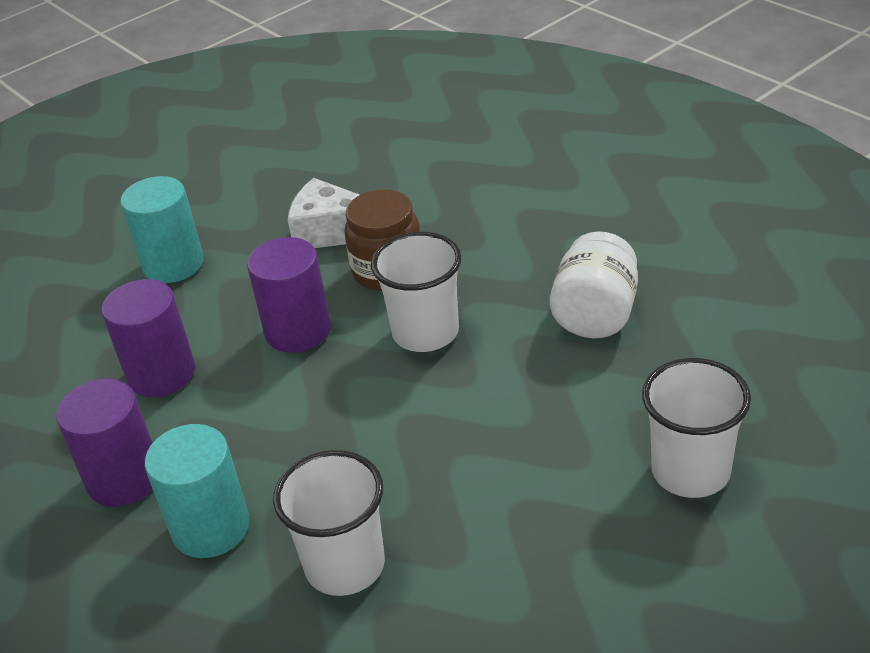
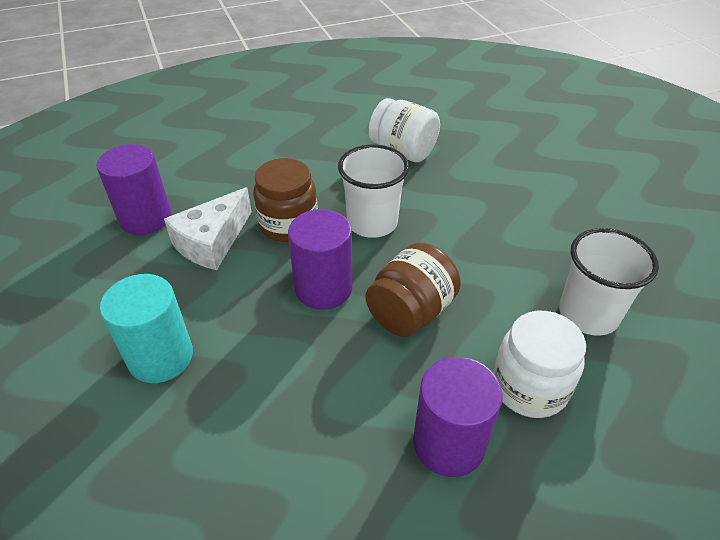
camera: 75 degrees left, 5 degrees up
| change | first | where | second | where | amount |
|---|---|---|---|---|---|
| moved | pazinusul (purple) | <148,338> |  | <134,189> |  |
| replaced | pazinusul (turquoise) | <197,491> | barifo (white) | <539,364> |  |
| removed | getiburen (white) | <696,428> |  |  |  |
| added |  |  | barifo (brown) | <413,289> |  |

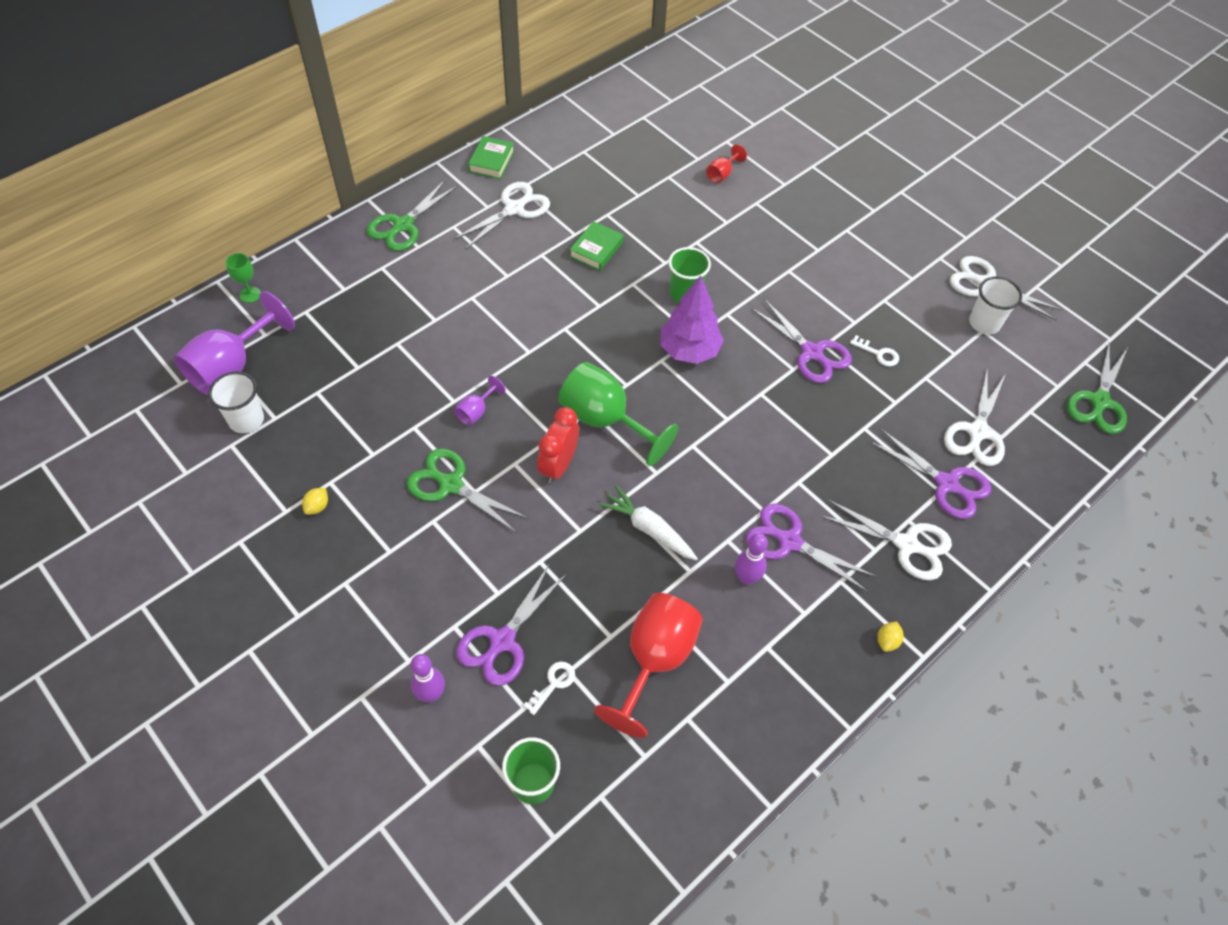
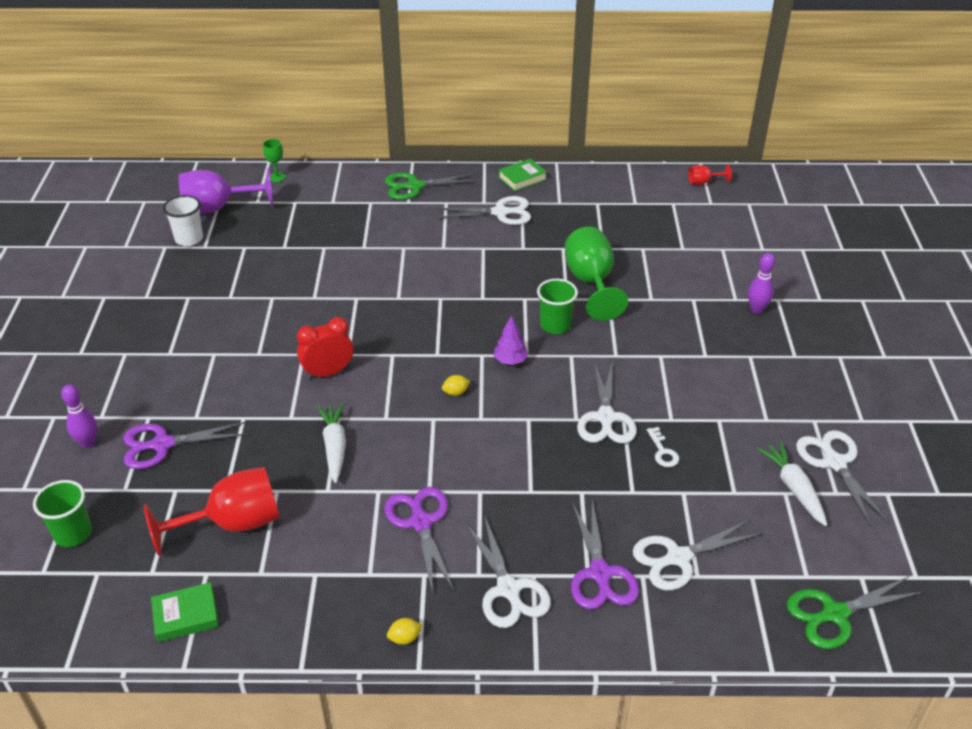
camera: 45 degrees right, 15 degrees down
| change | first | where | second | where | amount |
|---|---|---|---|---|---|
| moved | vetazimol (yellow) | <315,501> |  | <456,385> |  |
| removed | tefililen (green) | <468,490> |  |  |  |
| removed | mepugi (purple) | <479,401> |  |  |  |
| removed | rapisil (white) | <549,688> |  |  |  |
| moved | mepugi (green) | <618,414> |  | <596,274> |  |
| moved | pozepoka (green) | <597,246> |  | <185,612> |  |
| resized | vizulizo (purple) | <692,320> |  | <511,340> | x0.57 |
| moved | mepugi (red) | <726,163> |  | <710,175> |  |
| moved | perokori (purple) | <751,559> |  | <761,283> |  |
| recoloured | tefililen (purple) | <801,341> | tefililen (white) | <607,402> |  |
| replaced | getiburen (white) | <995,305> | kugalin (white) | <792,483> |  |

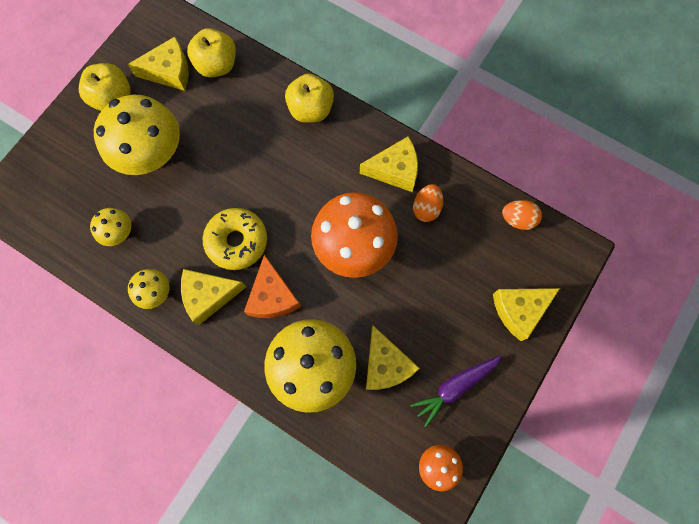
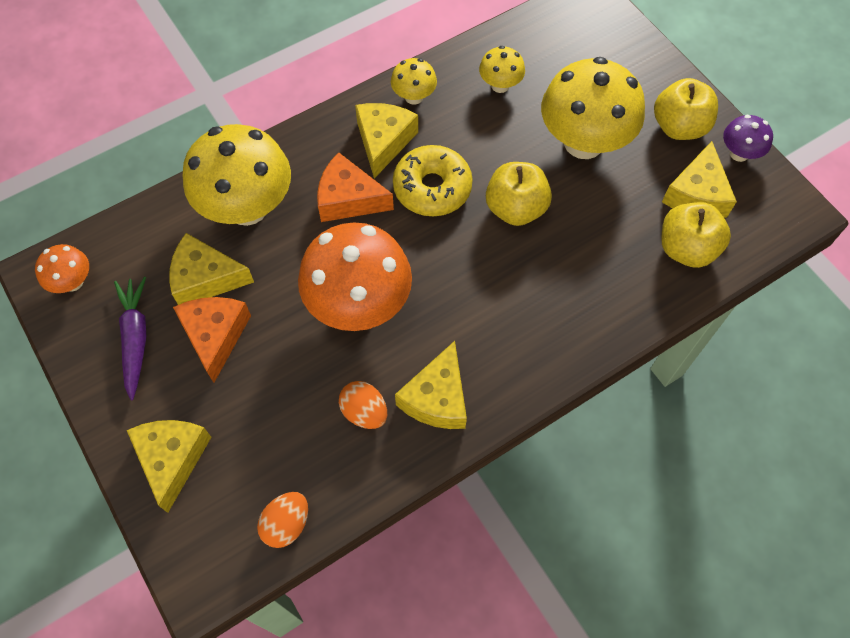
camera: 115 degrees right, 10 degrees down
| change | first | where | second | where | amount |
|---|---|---|---|---|---|
| moved | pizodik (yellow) | <309,98> |  | <519,194> |  |
| added |  |  | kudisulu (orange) | <212,340> |  |
| added |  |  | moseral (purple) | <748,138> |  |

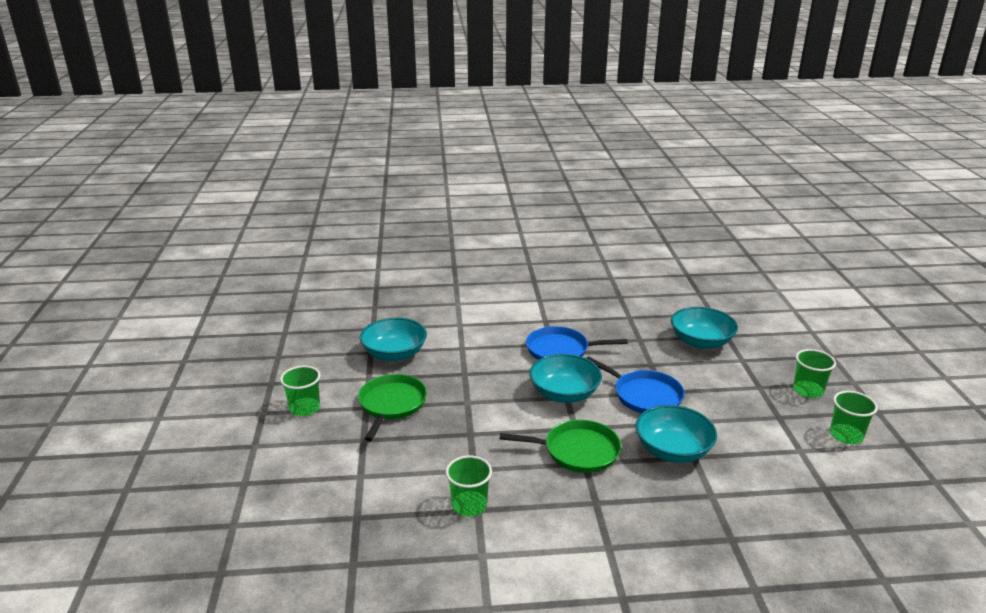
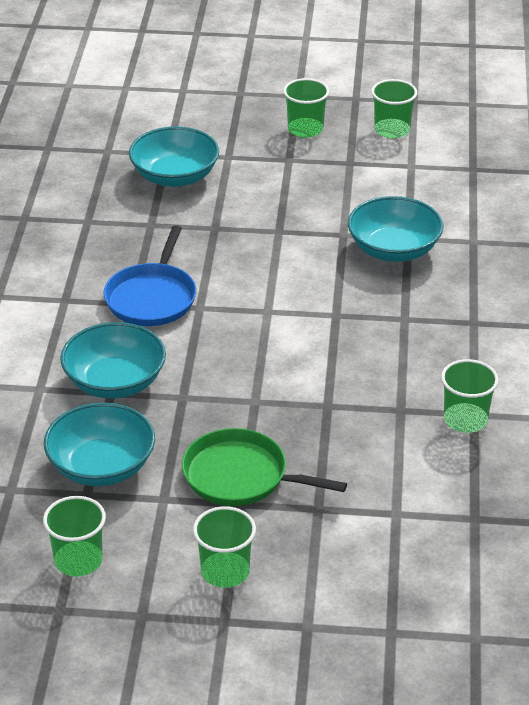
camera: 80 degrees left, 10 degrees up
| change | first | where | second | where | amount |
|---|---|---|---|---|---|
| removed | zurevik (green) | <560,446> |  |  |  |
| moved | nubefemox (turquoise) | <565,378> |  | <113,360> |  |
| removed | zurevik (blue) | <635,385> |  |  |  |
| added |  |  | getiburen (green) | <74,536> |  |

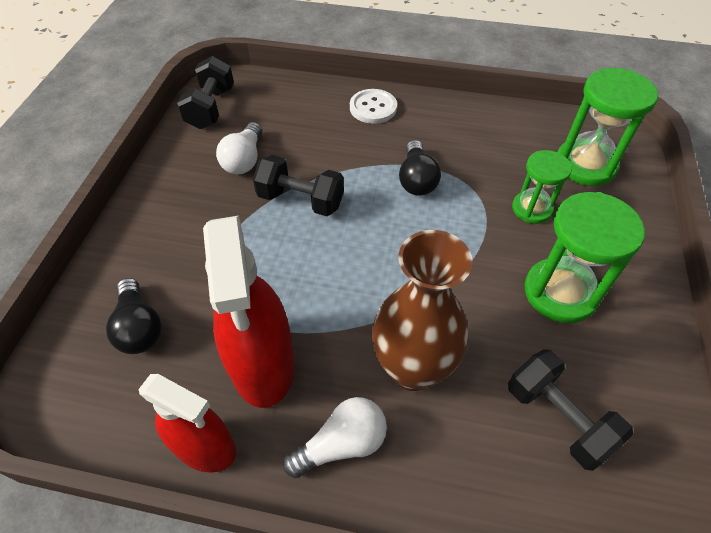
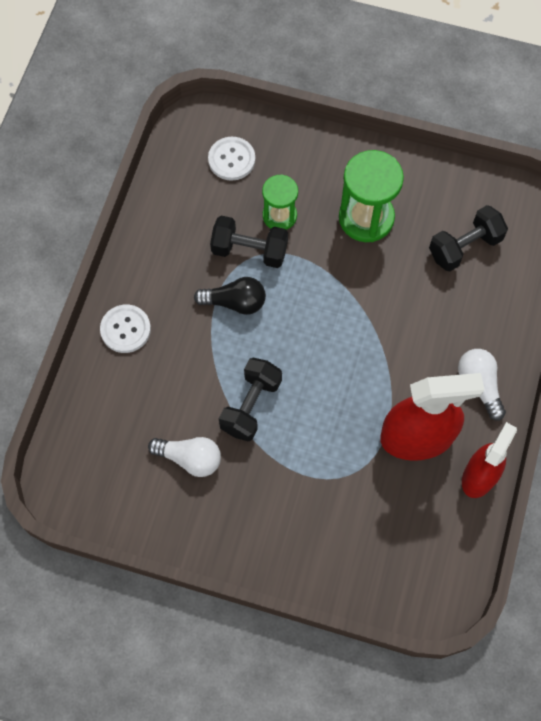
camera: 85 degrees left, 15 degrees up
| change | first | where | second | where | amount |
|---|---|---|---|---|---|
| removed | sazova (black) | <134,316> |  |  |  |
| moved | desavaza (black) | <205,92> |  | <249,241> |  |
| removed | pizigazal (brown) | <422,310> |  |  |  |
| replaced | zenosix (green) | <608,127> | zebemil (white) | <231,159> |  |

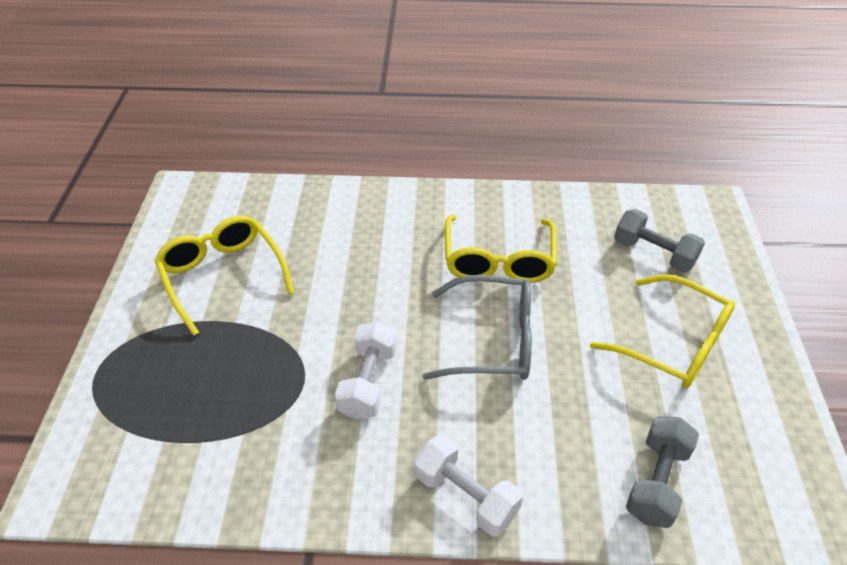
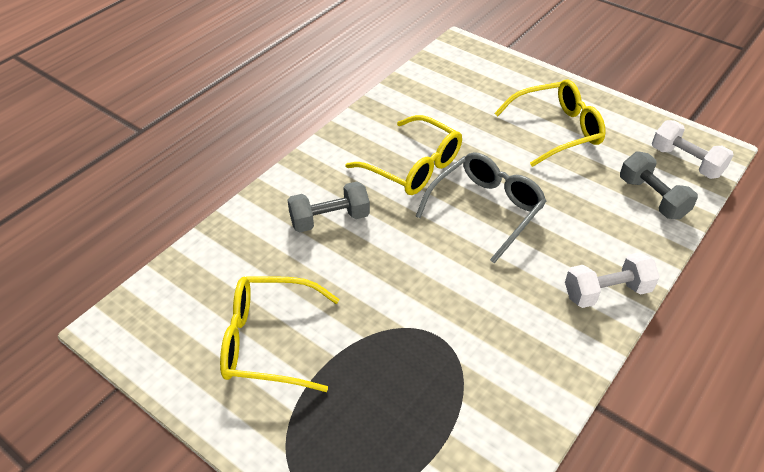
camera: 55 degrees left, 0 degrees up
| change | first | where | second | where | amount |
|---|---|---|---|---|---|
| moved | desavaza (white) | <366,370> |  | <693,149> |  |
| moved | desavaza (grey) | <659,241> |  | <328,206> |  |

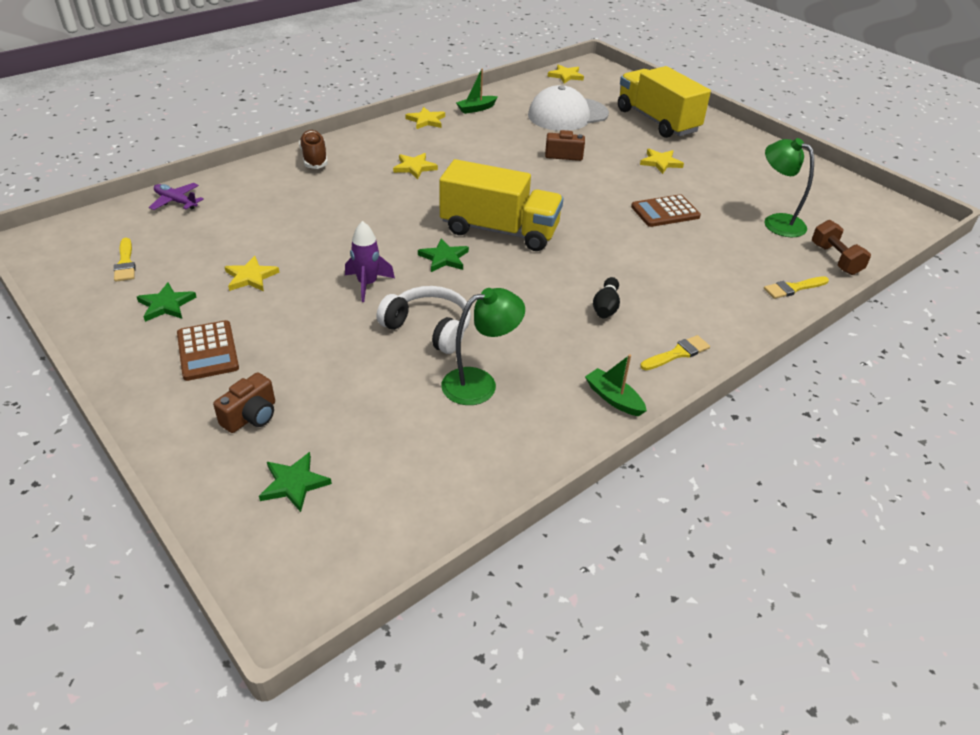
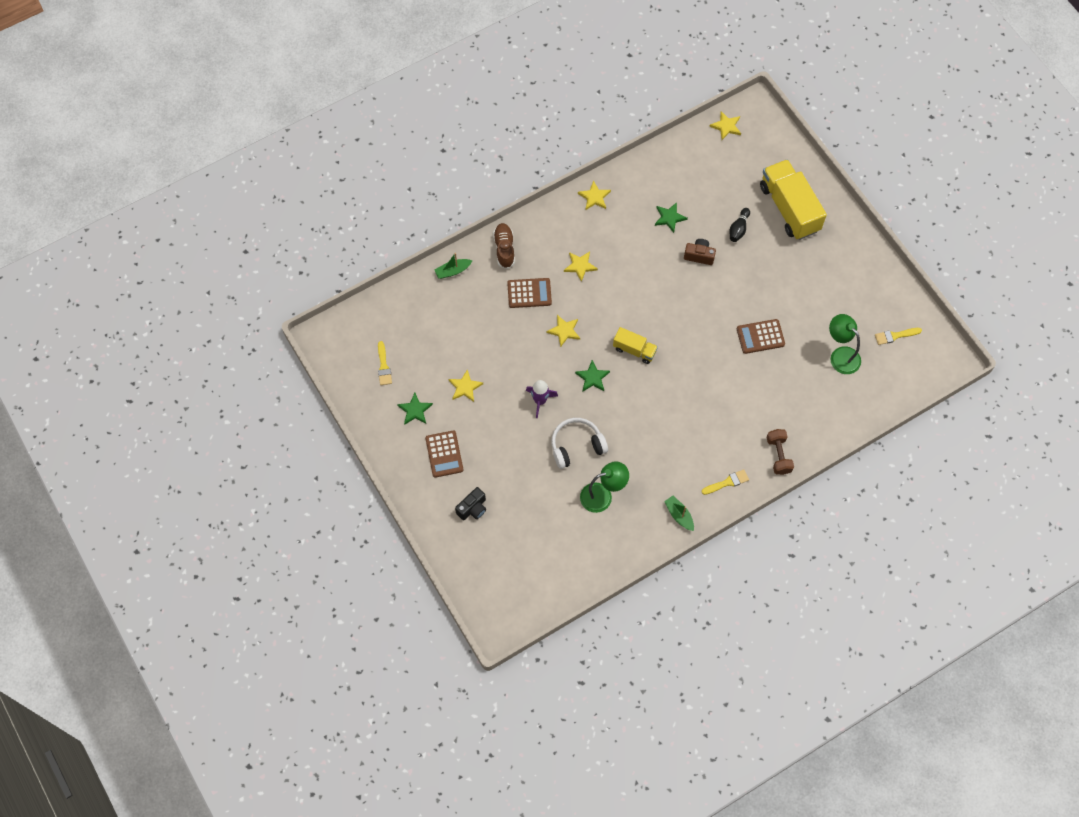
camera: 10 degrees right, 25 degrees up
| change | first | where | second | where | amount |
|---|---|---|---|---|---|
| removed | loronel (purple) | <176,196> |  |  |  |
| recoloured | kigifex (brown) | <244,402> | kigifex (black) | <470,503> |  |
| moved | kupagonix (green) | <295,482> |  | <671,217> |  |
| turned | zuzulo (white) | <424,320> |  | <580,443> | 60 degrees counterclockwise |
| resized | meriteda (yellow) | <501,205> |  | <635,345> | x0.52 |
| moved | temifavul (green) | <477,91> |  | <453,266> |  |
| removed | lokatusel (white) | <568,108> |  |  |  |
| moved | perokori (black) | <606,297> |  | <740,225> |  |
| moved | kupagonix (yellow) | <662,161> |  | <563,331> |  |
| moved | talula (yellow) | <796,287> |  | <898,336> |  |
| moved | desavaza (brown) | <841,247> |  | <780,452> |  |
| added |  |  | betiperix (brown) | <529,293> |  |

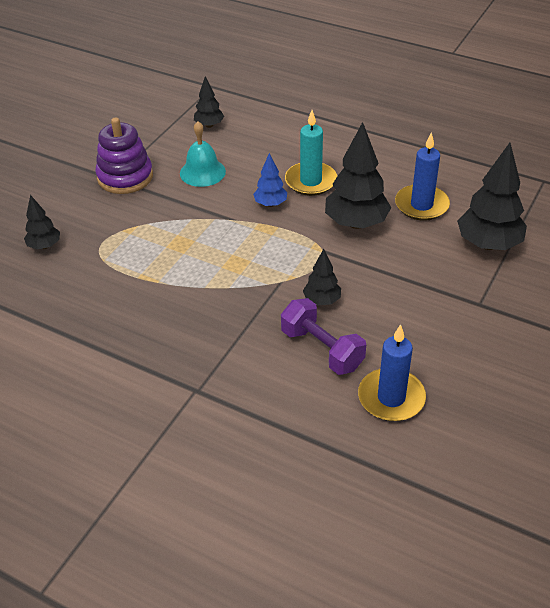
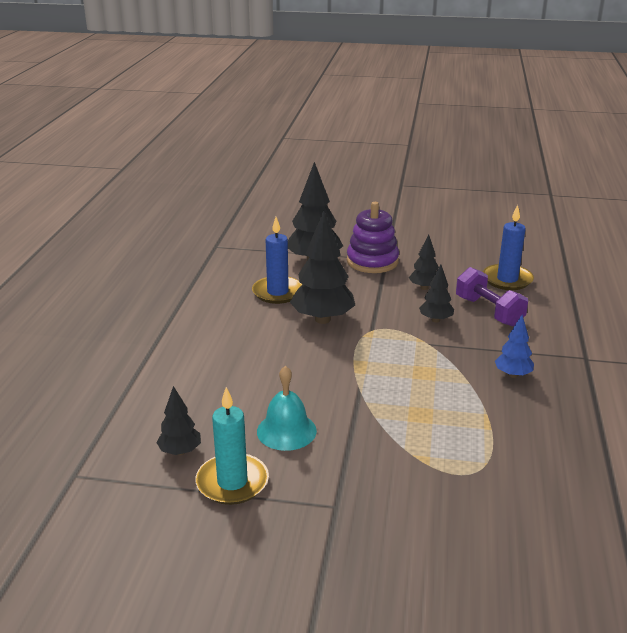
camera: 110 degrees left, 15 degrees down
| change | first | where | second | where | amount |
|---|---|---|---|---|---|
| moved | vizulizo (black) | <42,222> |  | <424,262> |  |
| moved | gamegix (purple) | <124,156> |  | <373,237> |  |
| moved | vizulizo (blue) | <270,180> |  | <514,346> |  |
| turned | desavaza (purple) | <323,336> |  | <492,296> | 60 degrees counterclockwise |
| moved | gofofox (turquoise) | <311,153> |  | <232,446> |  |

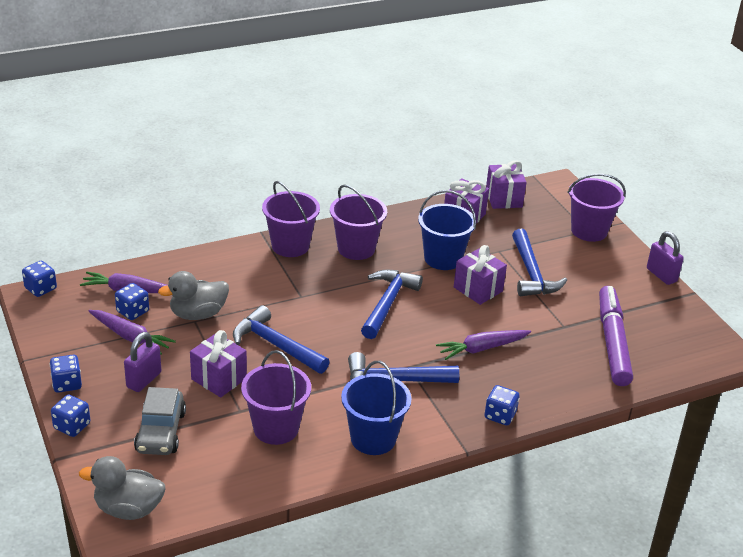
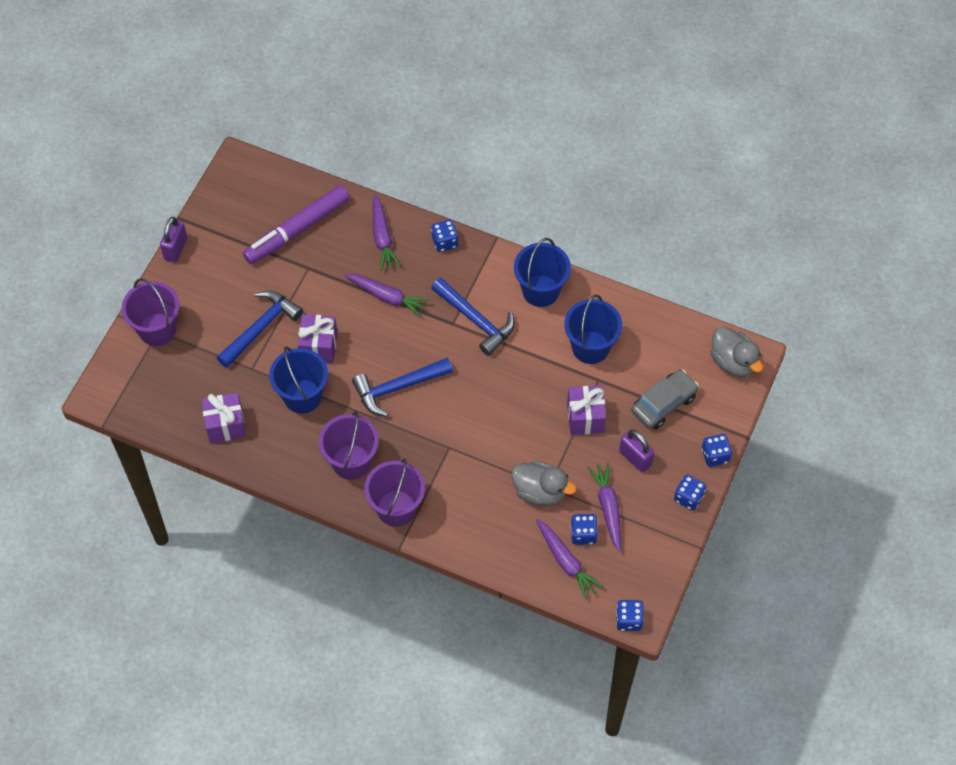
camera: 130 degrees left, 25 degrees up
| change | first | where | second | where | amount |
|---|---|---|---|---|---|
| turned | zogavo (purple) | <142,362> |  | <636,451> | 60 degrees clockwise |
| removed | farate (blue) | <281,339> |  |  |  |
| recoloured | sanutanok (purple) | <276,397> | sanutanok (blue) | <593,329> |  |
| removed | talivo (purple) | <506,184> |  |  |  |
| added |  |  | kugalin (purple) | <387,232> |  |

